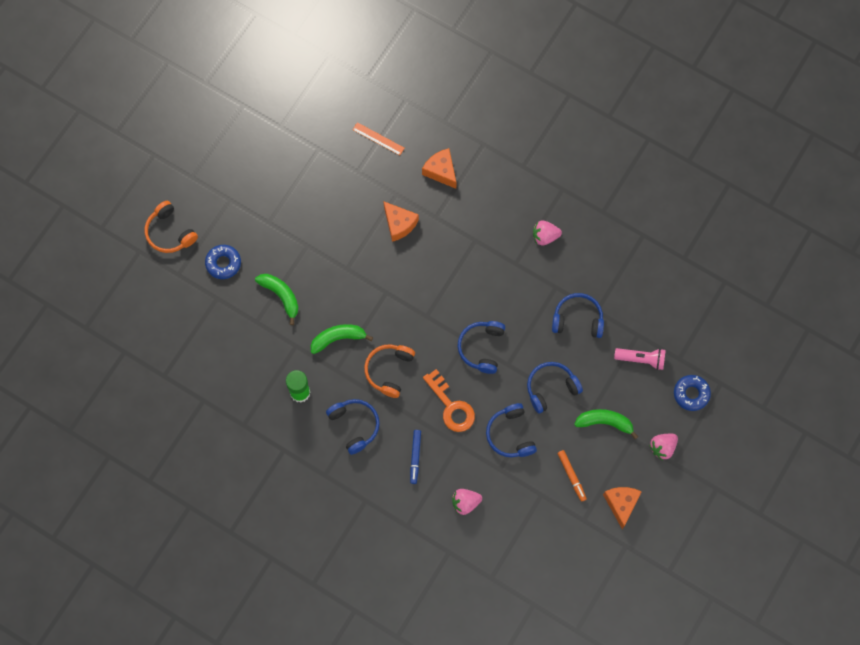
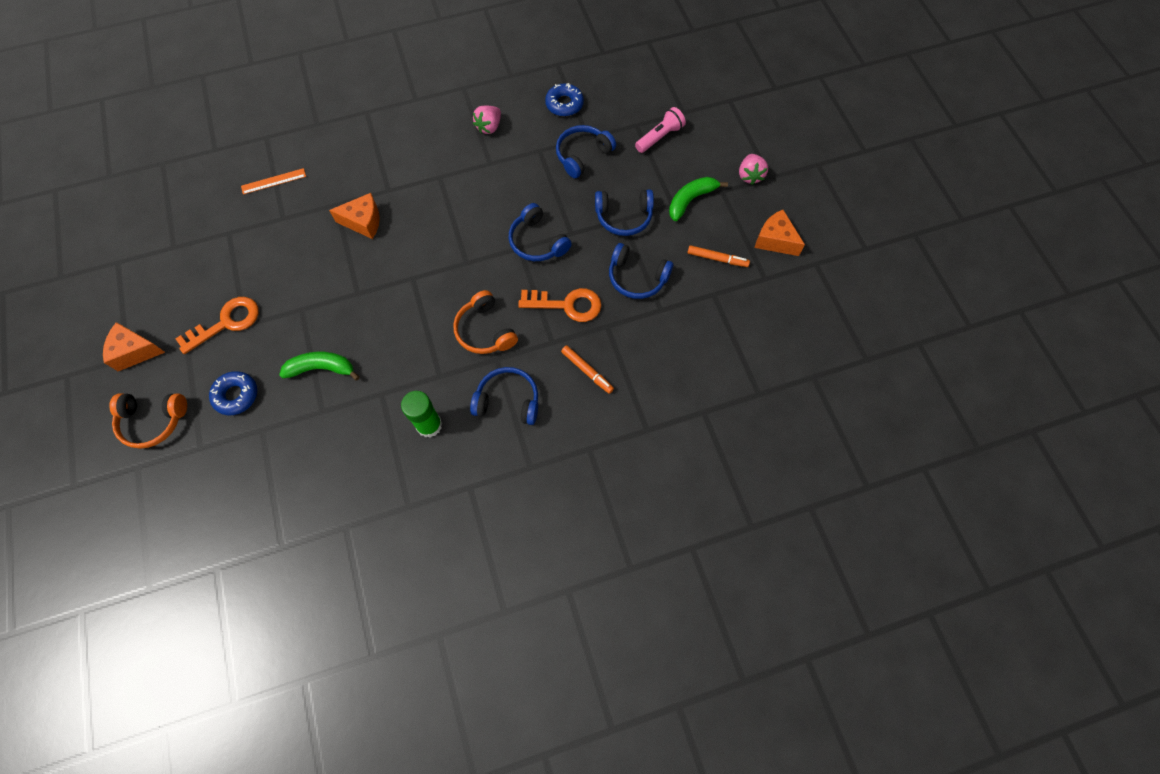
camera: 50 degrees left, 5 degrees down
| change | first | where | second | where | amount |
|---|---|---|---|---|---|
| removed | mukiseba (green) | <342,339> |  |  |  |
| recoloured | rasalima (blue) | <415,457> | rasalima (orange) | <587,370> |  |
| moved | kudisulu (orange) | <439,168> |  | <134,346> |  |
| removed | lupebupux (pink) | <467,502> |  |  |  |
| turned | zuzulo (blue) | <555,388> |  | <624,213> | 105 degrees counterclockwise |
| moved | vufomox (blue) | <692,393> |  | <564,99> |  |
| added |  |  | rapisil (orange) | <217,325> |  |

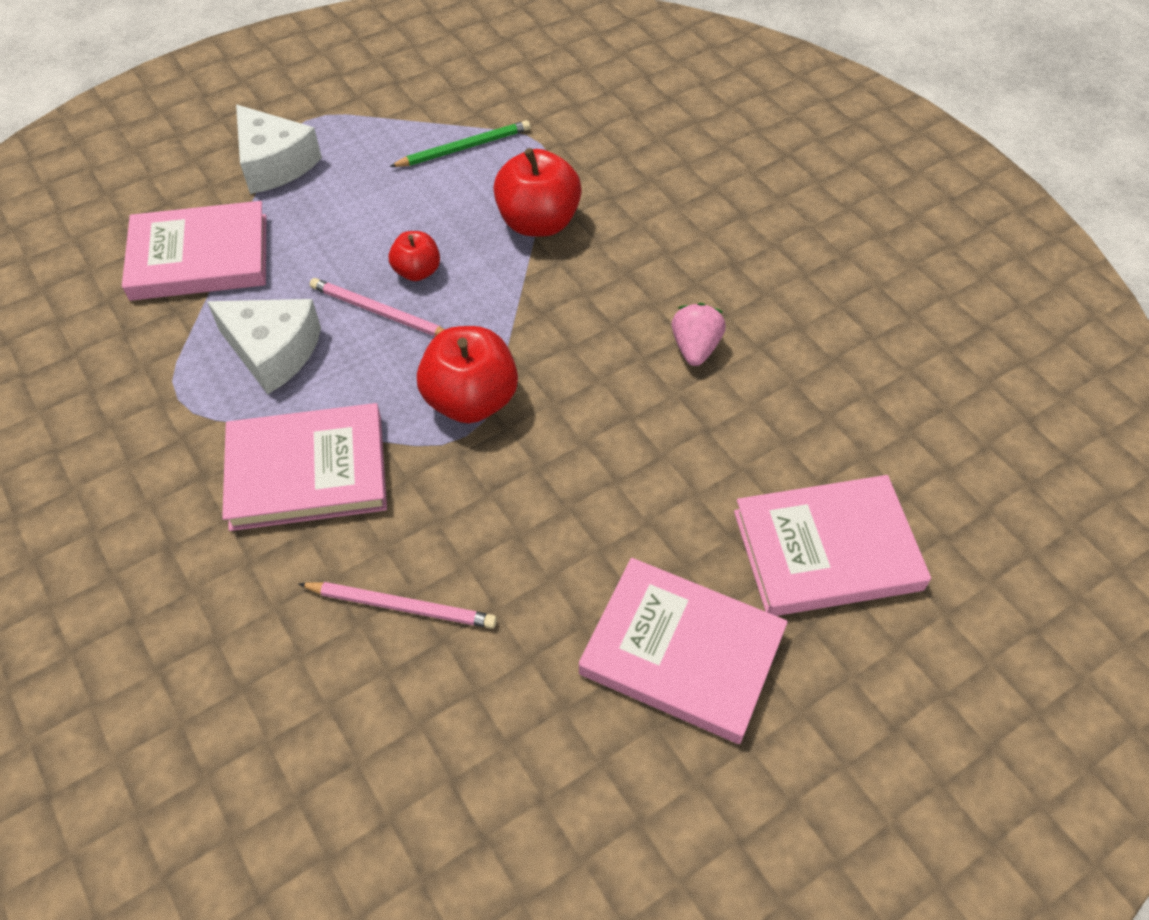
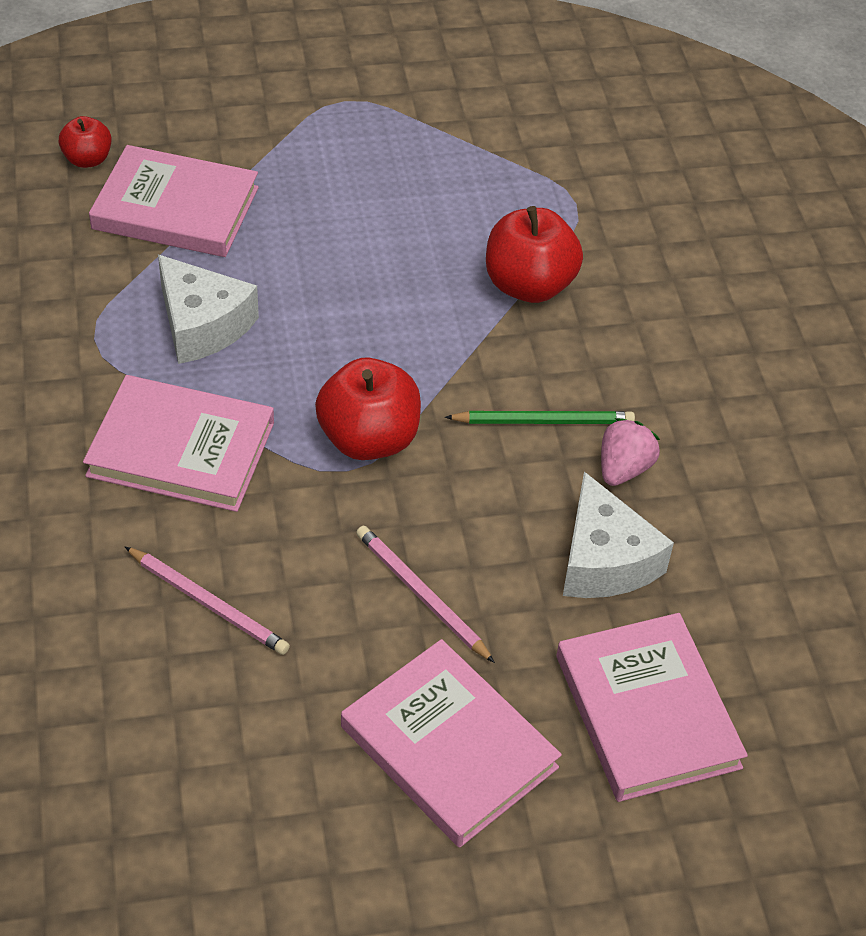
camera: 20 degrees right, 5 degrees down
| change | first | where | second | where | amount |
|---|---|---|---|---|---|
| moved | kudisulu (white) | <279,149> |  | <618,534> |  |
| moved | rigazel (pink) | <377,307> |  | <425,594> |  |
| moved | rigazel (green) | <459,143> |  | <540,417> |  |
| moved | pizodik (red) | <414,256> |  | <85,142> |  |
| turned | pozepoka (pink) | <832,545> |  | <652,707> | 60 degrees clockwise |

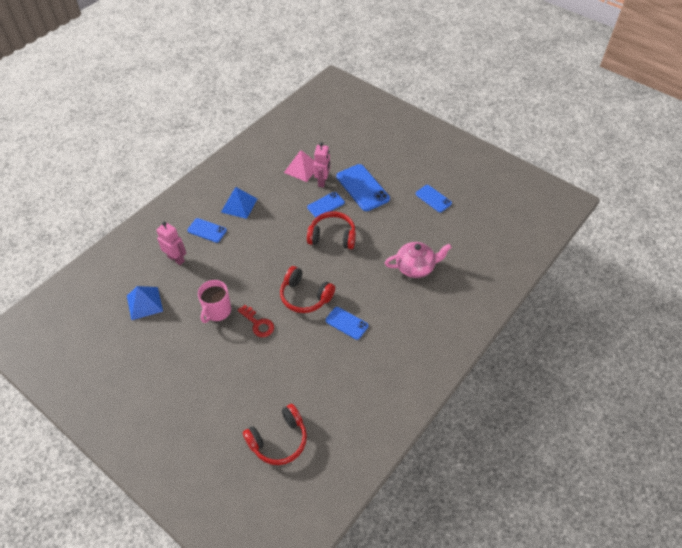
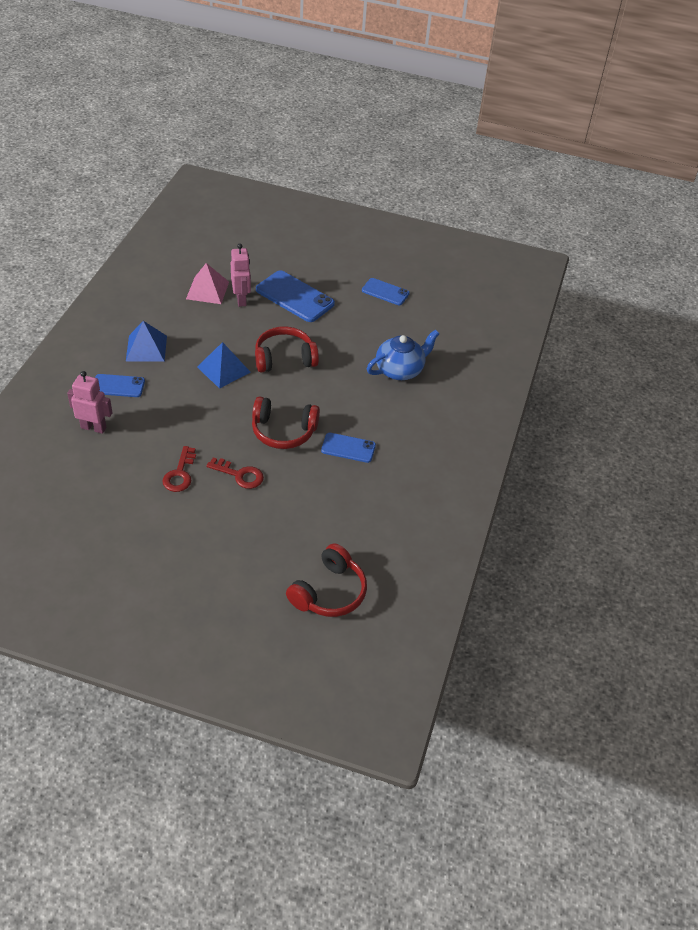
camera: 25 degrees left, 5 degrees down
| change | first | where | second | where | amount |
|---|---|---|---|---|---|
| moved | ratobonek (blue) | <145,303> |  | <224,365> |  |
| replaced | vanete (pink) | <214,301> | rapisil (red) | <179,469> |  |
| removed | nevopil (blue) | <326,204> |  |  |  |
| recoloured | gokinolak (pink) | <418,260> | gokinolak (blue) | <403,354> |  |

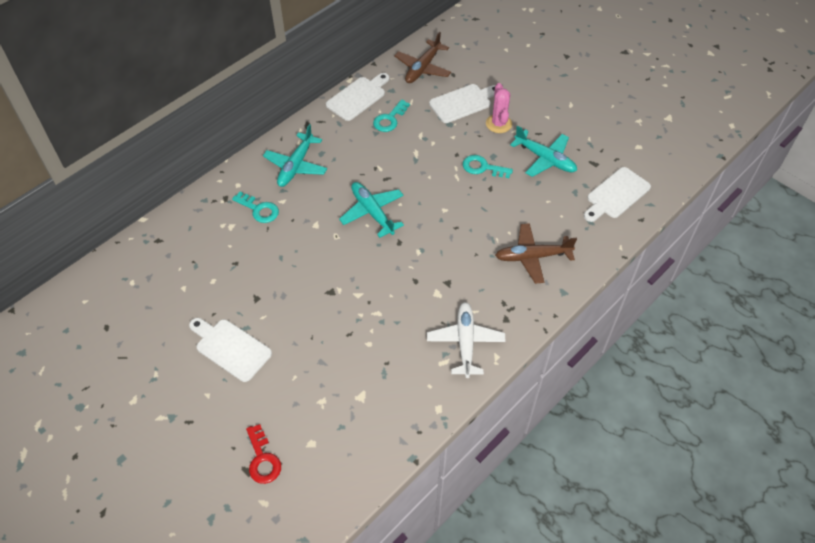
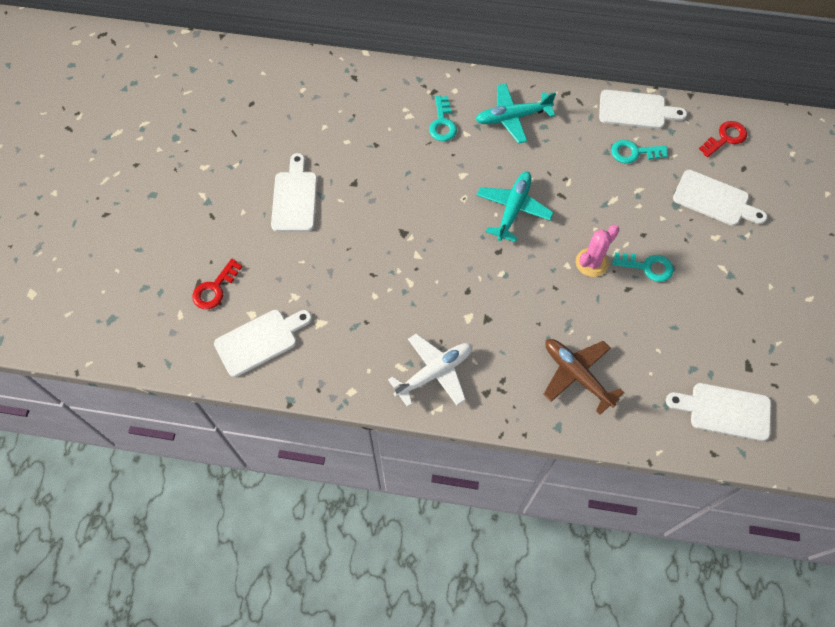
camera: 55 degrees right, 10 degrees up
| change | first | where | second | where | amount |
|---|---|---|---|---|---|
| replaced | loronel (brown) | <422,57> | rapisil (red) | <723,139> |  |
| turned | rapisil (turquoise) | <488,166> |  | <643,267> | 120 degrees clockwise |
| moved | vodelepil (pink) | <499,108> |  | <597,251> |  |
| removed | loronel (turquoise) | <543,151> |  |  |  |
| added |  |  | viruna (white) | <263,343> |  |

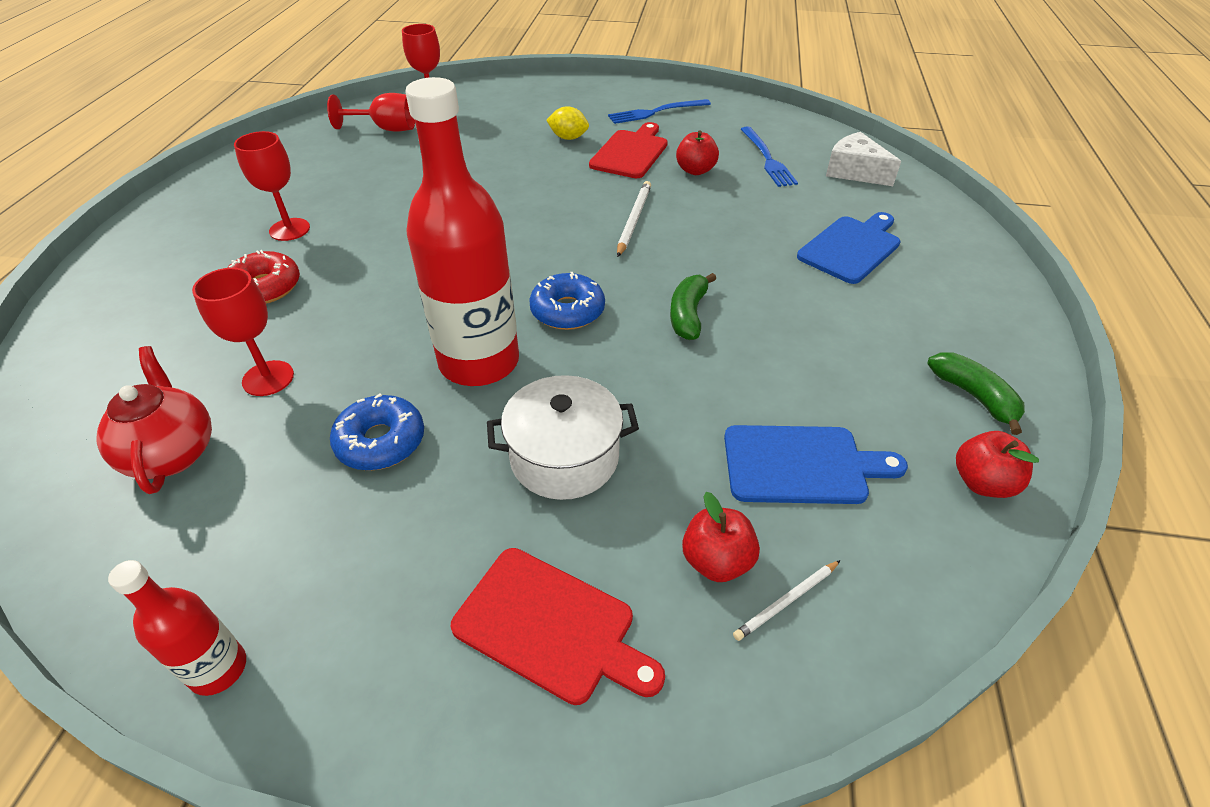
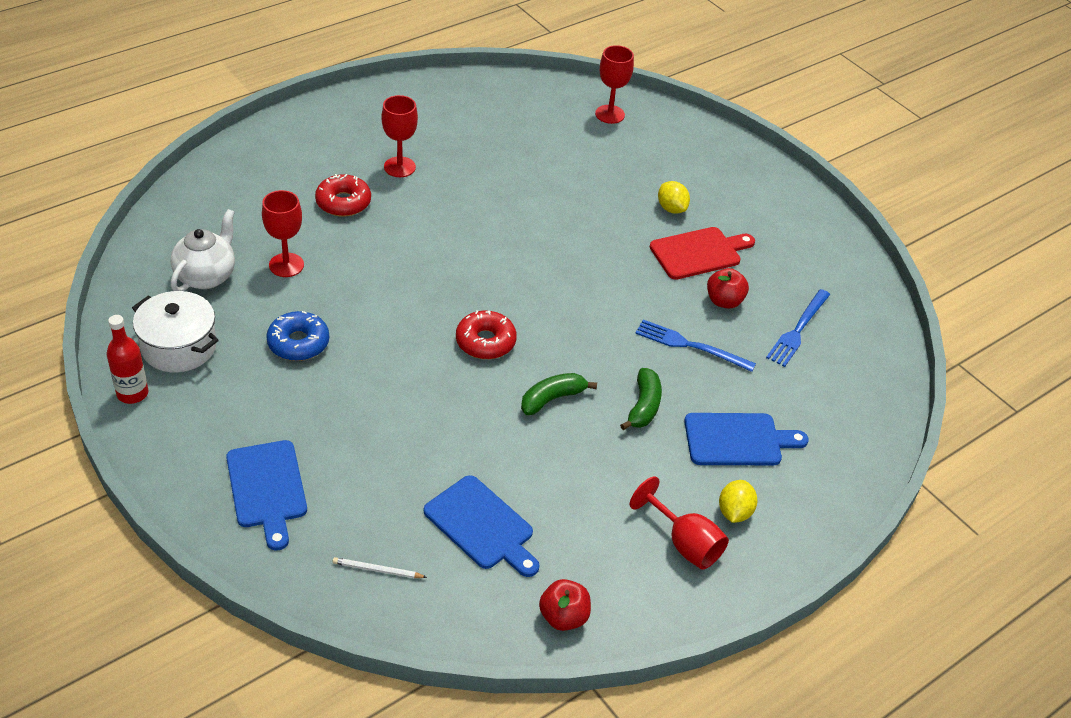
camera: 40 degrees right, 0 degrees up
| change | first | where | second | where | amount |
|---|---|---|---|---|---|
| recoloured | gokinolak (red) | <154,420> | gokinolak (white) | <202,250> |  |
| moved | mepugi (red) | <371,112> |  | <679,523> |  |
| removed | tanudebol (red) | <462,231> |  |  |  |
| recoloured | viruna (red) | <558,626> | viruna (blue) | <266,495> |  |
| moved | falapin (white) | <563,437> |  | <175,331> |  |
| recoloured | vufomox (blue) | <567,301> | vufomox (red) | <486,334> |  |
| moved | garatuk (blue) | <659,111> |  | <695,346> |  |
| removed | rigazel (white) | <634,219> |  |  |  |
| removed | pizodik (red) | <721,537> |  |  |  |
| removed | kudisulu (white) | <863,159> |  |  |  |
| moved | mukiseba (green) | <976,393> |  | <641,399> |  |
| added |  |  | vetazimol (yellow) | <738,501> |  |

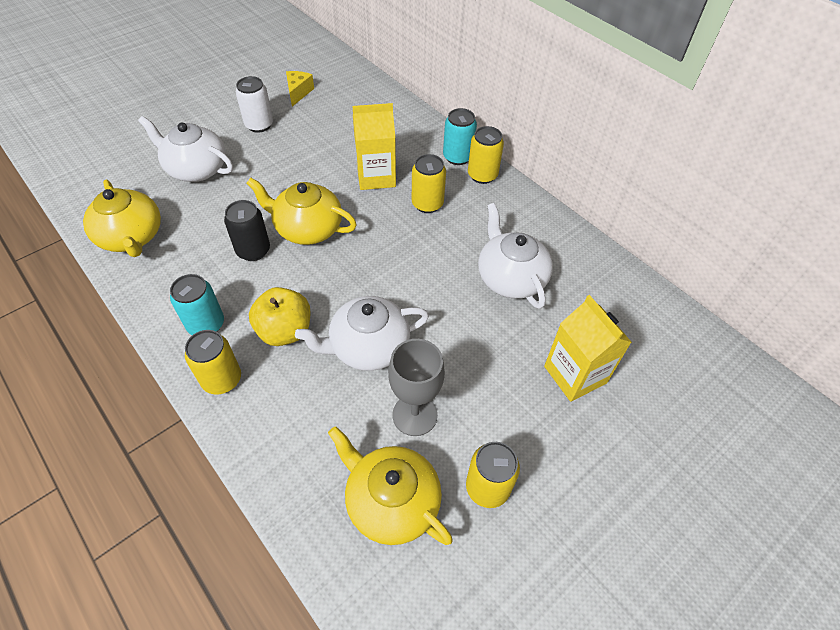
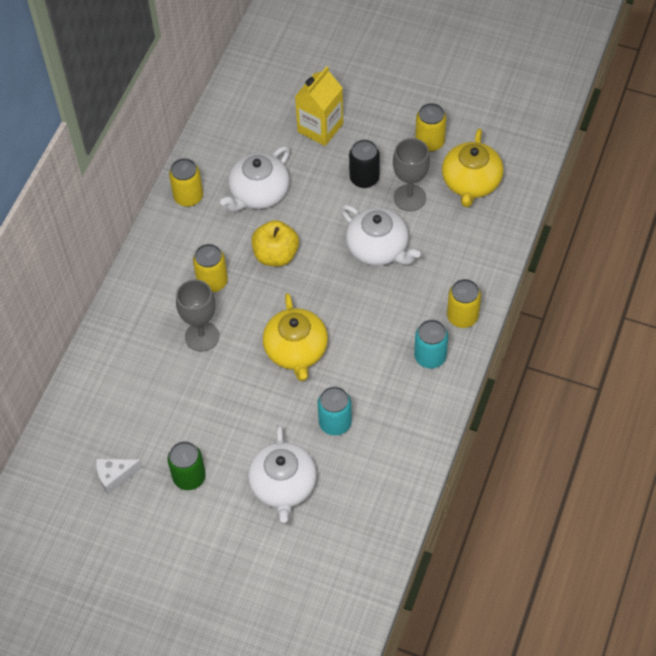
camera: 115 degrees left, 5 degrees up
| change | first | where | second | where | amount |
|---|---|---|---|---|---|
| removed | gokinolak (yellow) | <122,218> |  |  |  |
| moved | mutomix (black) | <247,230> |  | <364,163> |  |
| recoloured | mutomix (white) | <254,104> | mutomix (green) | <186,465> |  |
| moved | pizodik (yellow) | <280,316> |  | <275,243> |  |
| recoloured | kudisulu (yellow) | <300,89> | kudisulu (white) | <119,477> |  |
| replaced | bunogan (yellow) | <374,146> | mepugi (grey) | <197,315> |  |
| moved | mutomix (turquoise) | <460,136> |  | <335,410> |  |
| moved | mutomix (yellow) | <486,155> |  | <186,182> |  |

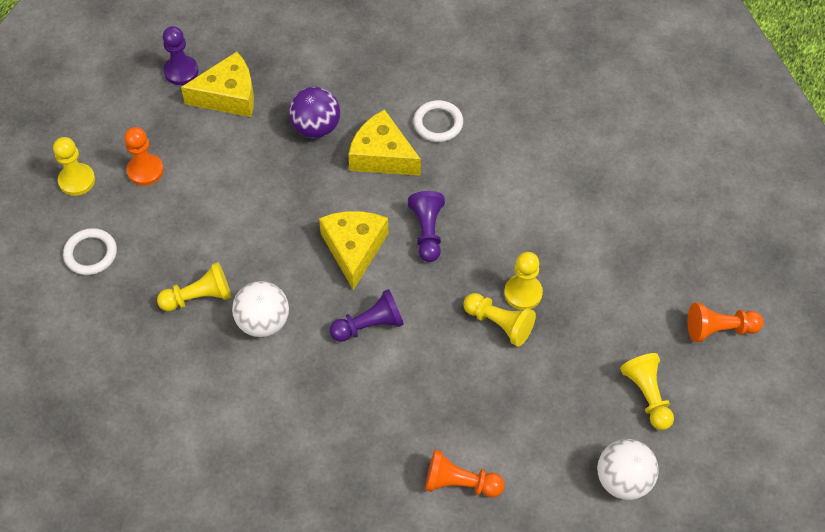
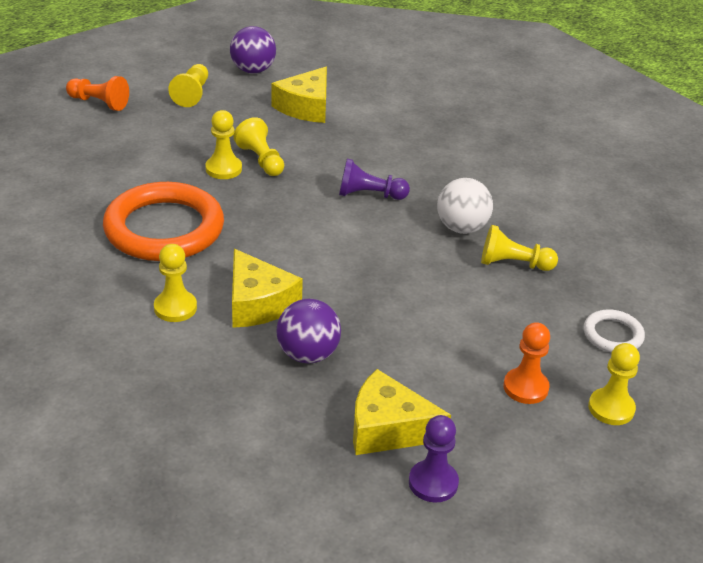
camera: 155 degrees left, 20 degrees down
| change | first | where | second | where | amount |
|---|---|---|---|---|---|
| moved | kudisulu (yellow) | <353,250> |  | <299,95> |  |
| removed | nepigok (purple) | <426,226> |  |  |  |
| replaced | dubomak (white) | <438,121> | nepigok (yellow) | <175,283> |  |
| removed | nepigok (orange) | <465,473> |  |  |  |
| recoloured | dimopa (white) | <628,469> | dimopa (purple) | <253,49> |  |
| added |  |  | dubomak (orange) | <163,221> |  |

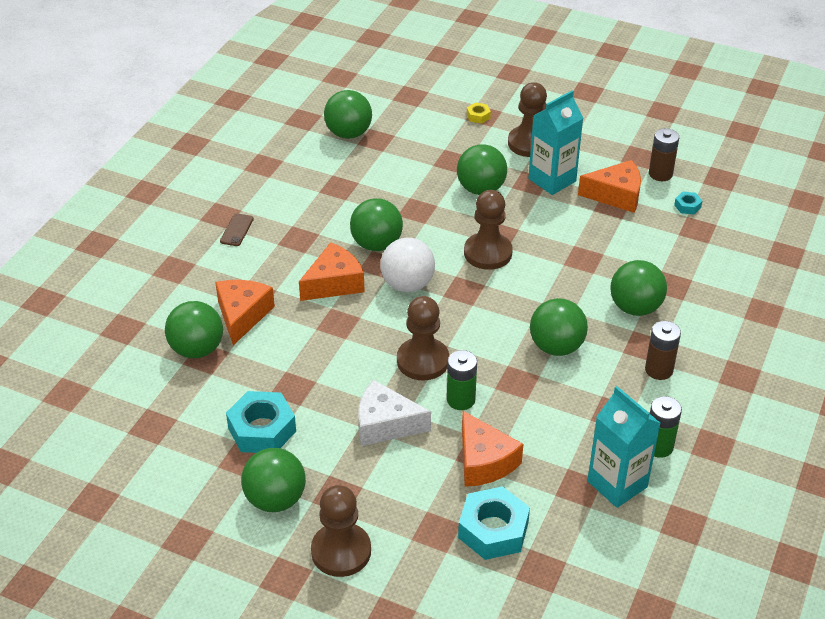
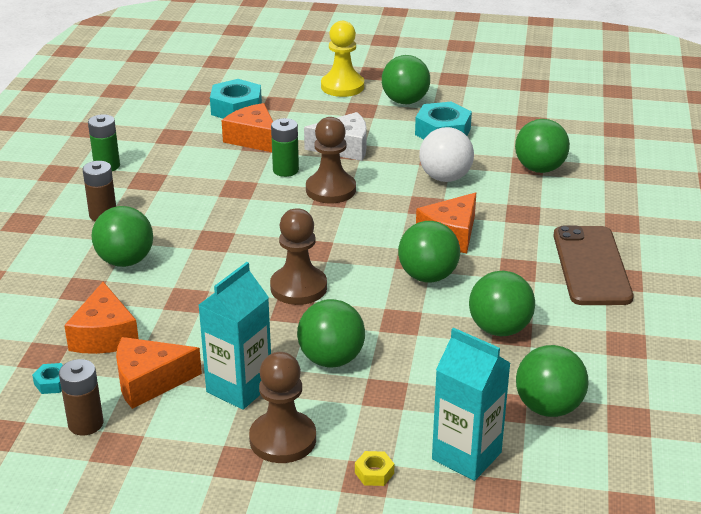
camera: 165 degrees right, 10 degrees down
| change | first | where | second | where | amount |
|---|---|---|---|---|---|
| moved | kudisulu (orange) | <245,312> |  | <101,318> |  |
| resized | nevopil (brown) | <237,229> |  | <594,265> | x2.44 |
| recoloured | nepigok (brown) | <341,531> | nepigok (yellow) | <342,59> |  |
| moved | dimopa (white) | <407,265> |  | <446,154> |  |
| moved | dimopa (green) | <559,327> |  | <502,303> |  |
| moved | bunogan (turquoise) | <624,447> |  | <471,404> |  |

